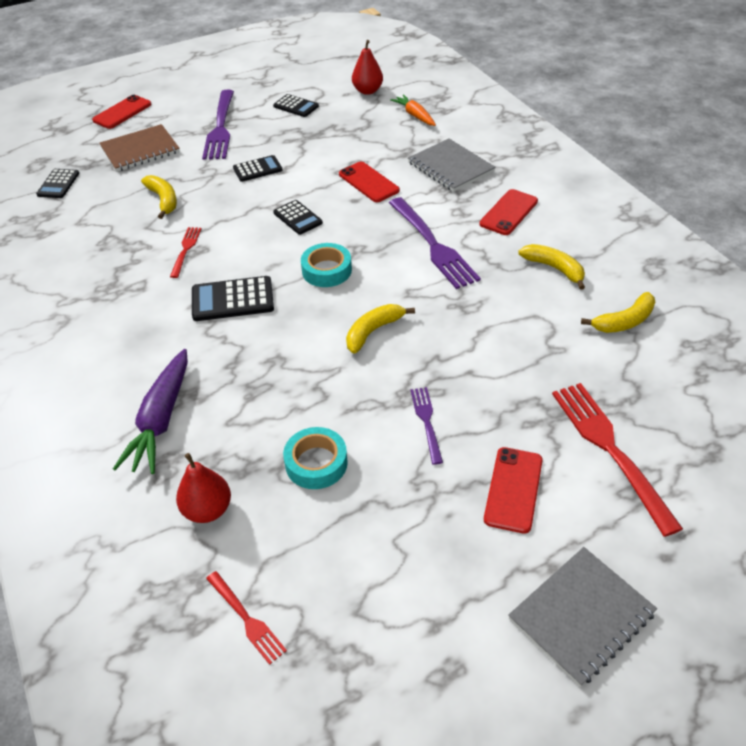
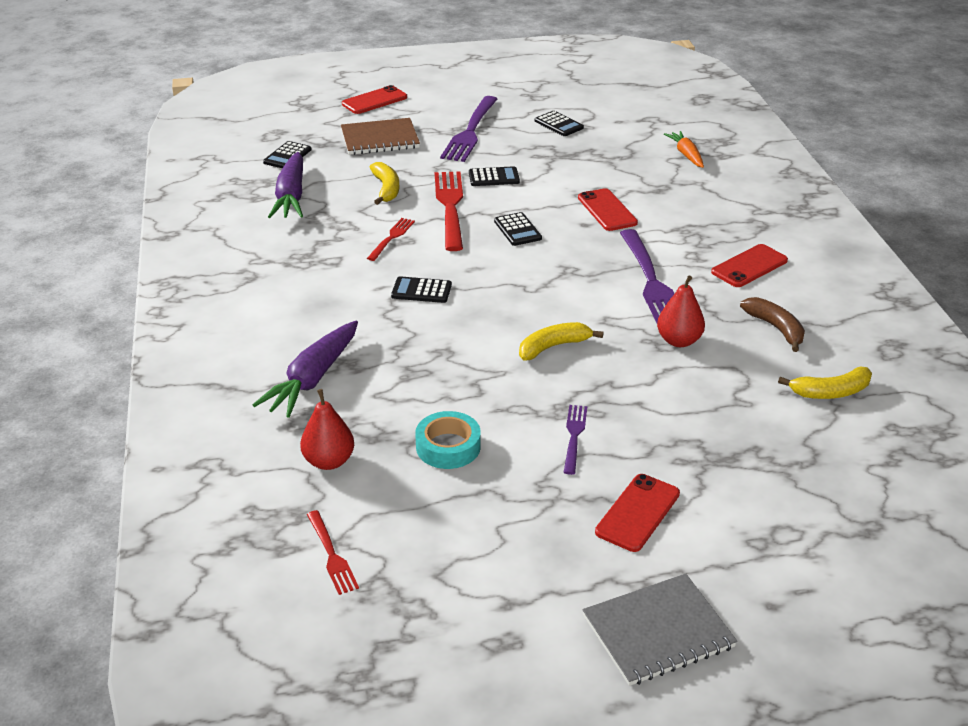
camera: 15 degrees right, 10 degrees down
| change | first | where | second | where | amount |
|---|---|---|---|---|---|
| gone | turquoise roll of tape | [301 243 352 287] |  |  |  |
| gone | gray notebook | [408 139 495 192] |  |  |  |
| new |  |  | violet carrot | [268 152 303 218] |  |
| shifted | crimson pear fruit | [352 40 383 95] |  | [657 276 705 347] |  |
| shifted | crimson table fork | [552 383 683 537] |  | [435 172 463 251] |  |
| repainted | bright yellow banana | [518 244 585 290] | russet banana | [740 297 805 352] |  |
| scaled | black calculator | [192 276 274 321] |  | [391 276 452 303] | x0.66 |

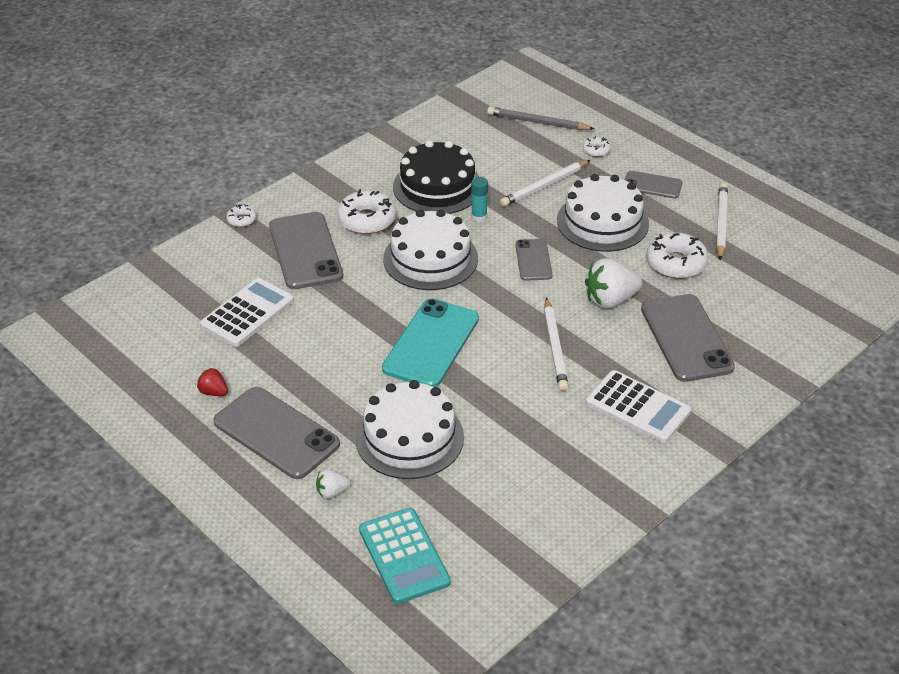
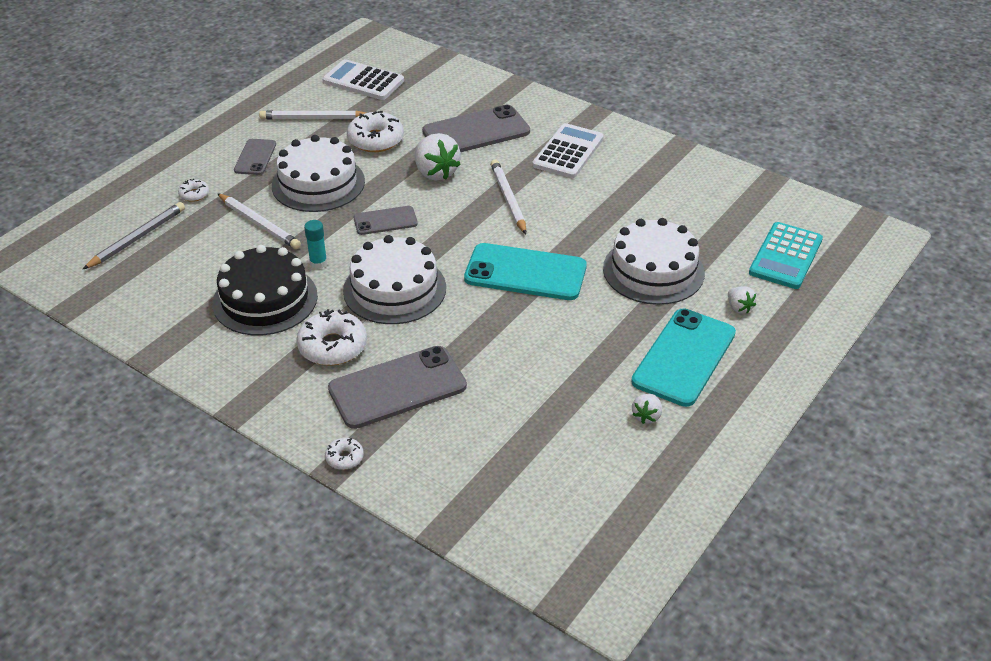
camera: 100 degrees left, 0 degrees up
| change | first | where | second | where | amount |
|---|---|---|---|---|---|
| shifted | pure white calculator | [200 278 294 347] |  | [322 59 404 100] |  |
| repainted | crimson strawberry | [197 368 228 396] | pure white strawberry | [632 394 662 424] |  |
| repainted | gray smartphone | [213 387 340 479] | turquoise smartphone | [631 309 736 407] |  |
| rotated | turquoise calculator | [359 508 451 604] |  | [749 222 823 289] | 150 degrees clockwise |
| rotated | gray pencil | [487 107 594 130] |  | [82 202 185 270] | 150 degrees counterclockwise |
| rotated | pure white pencil | [544 297 569 391] |  | [490 159 526 234] | 90 degrees counterclockwise |

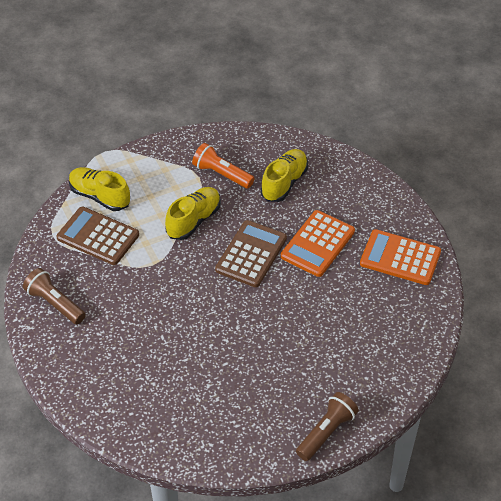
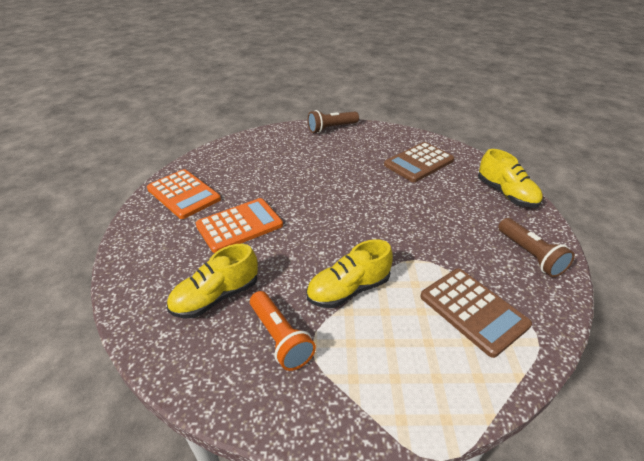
camera: 155 degrees left, 10 degrees down
| change | first | where | second | where | amount |
|---|---|---|---|---|---|
| shifted | bright yellow sneaker | [69 167 130 211] |  | [478 149 543 208] |  |
| shifted | russet calculator | [215 220 287 287] |  | [384 142 454 182] |  |

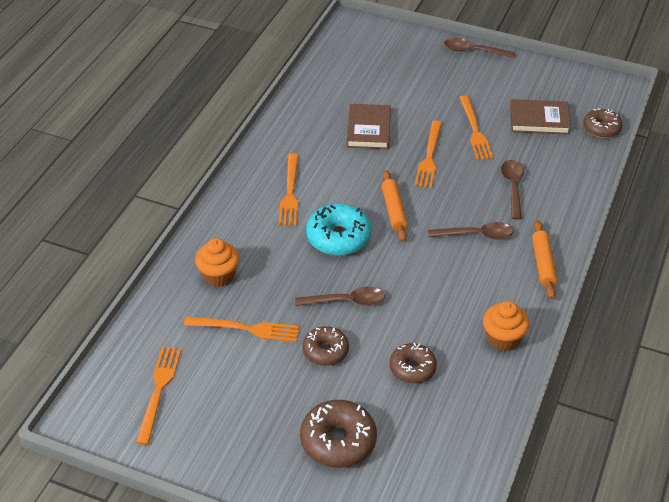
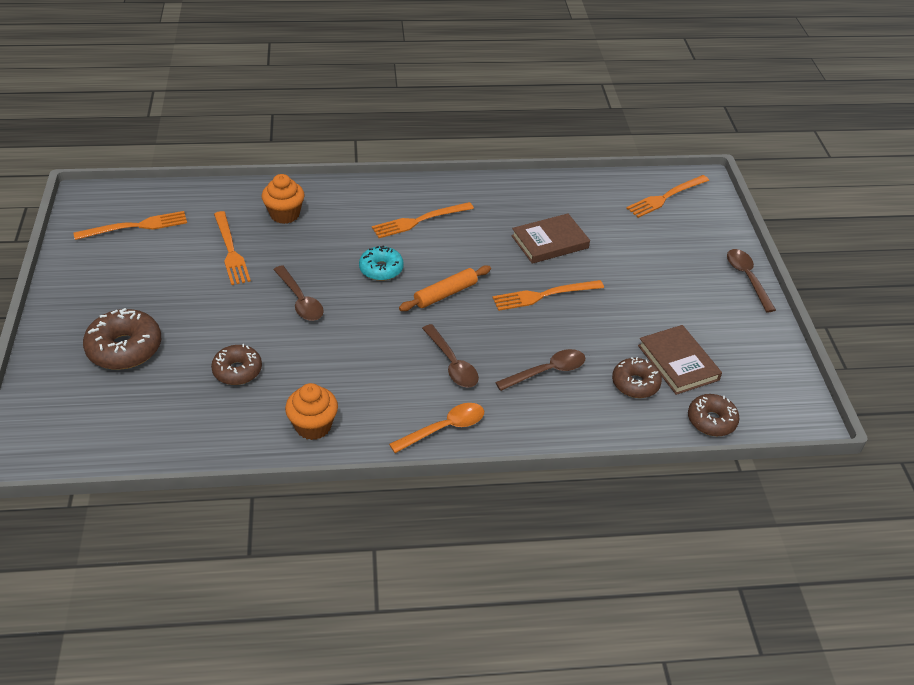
camera: 60 degrees right, 0 degrees up
| change | first | where | second | where | amount |
|---|---|---|---|---|---|
| shifted | russet doughnut | [302 326 349 366] |  | [612 357 662 398] |  |
| shifted | bright orange table fork | [459 95 494 160] |  | [626 175 709 218] |  |
| swapped | bright orange pastry roller | [532 220 557 299] | bright orange teaspoon | [389 403 484 453] |  |
| scaled | turquoise doughnut | [306 203 371 256] |  | [359 246 404 281] | x0.65 |

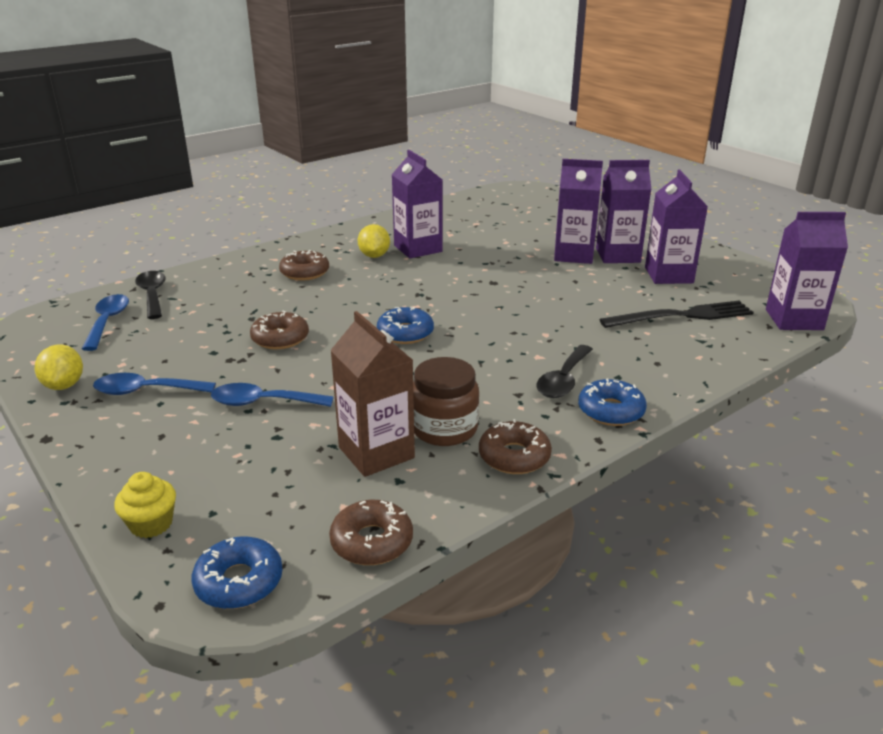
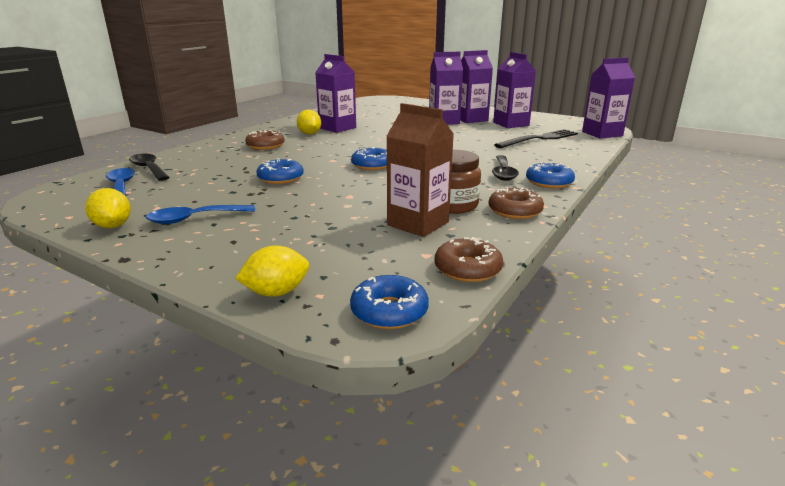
camera: 20 degrees left, 5 degrees down
| change | first | where | second | where | amount |
|---|---|---|---|---|---|
| gone | royal blue teaspoon | [211 383 334 407] |  |  |  |
| swapped | bright yellow muffin | [114 472 176 538] | bright yellow lemon | [235 246 309 297] |  |
| repainted | russet doughnut | [250 311 309 349] | royal blue doughnut | [256 159 304 184] |  |

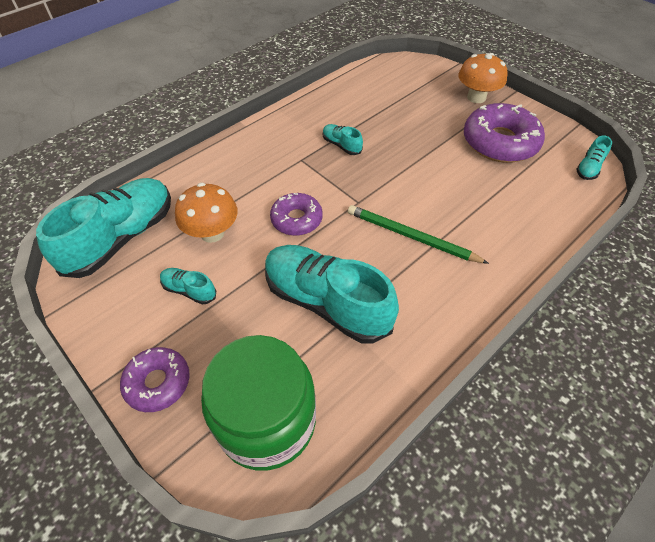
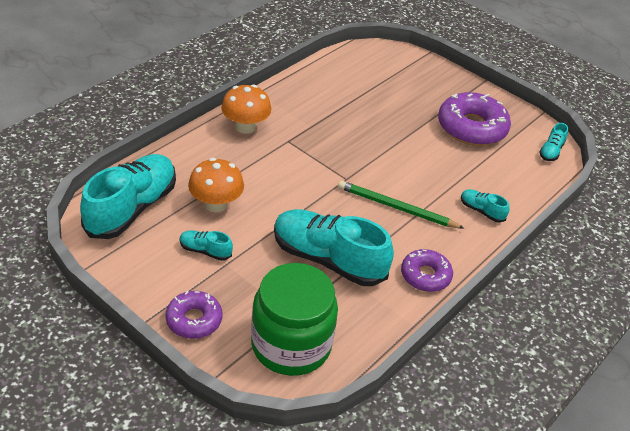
camera: 10 degrees left, 10 degrees down
| change | first | where | second | where | amount |
|---|---|---|---|---|---|
| shifted | violet doughnut | [270 193 323 236] |  | [401 249 453 292] |  |
| shifted | turquoise sneaker | [323 124 363 155] |  | [461 189 509 223] |  |
| shifted | bright orange toadstool | [458 53 508 103] |  | [221 85 271 134] |  |

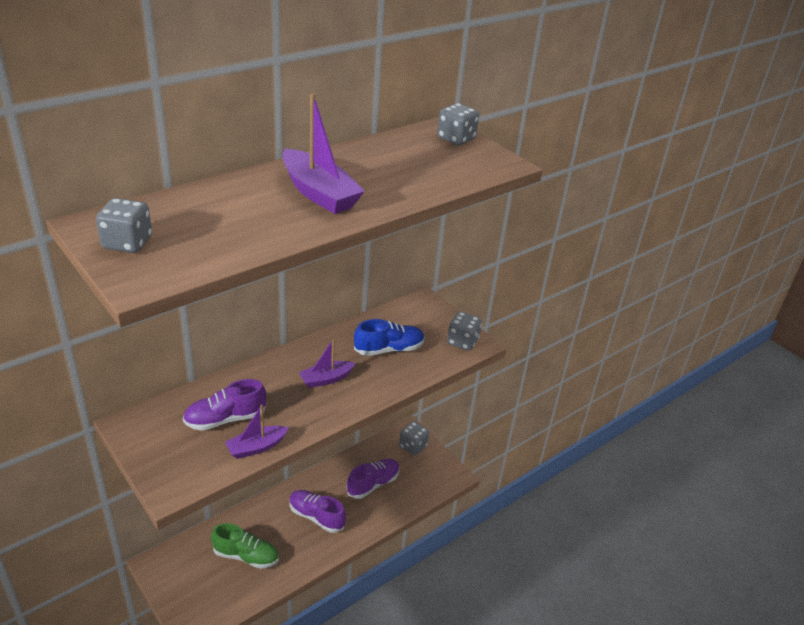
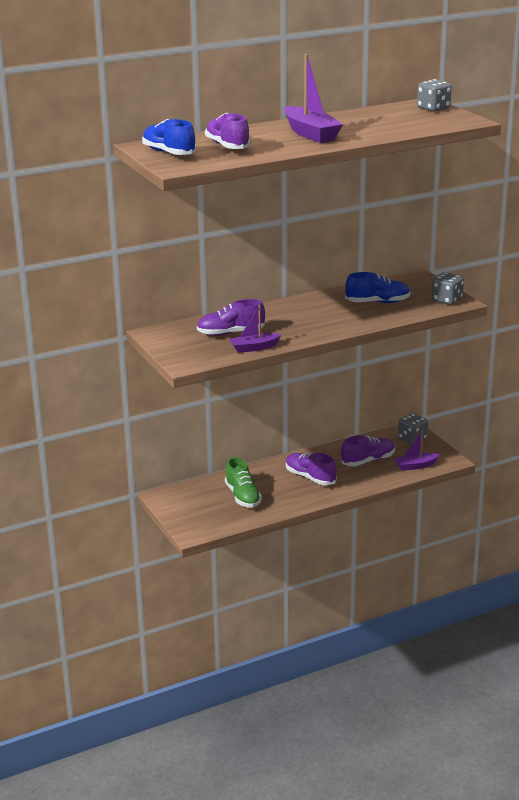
camera: 15 degrees right, 10 degrees down
| change | first | where | second | where | amount |
|---|---|---|---|---|---|
| new |  |  | violet sneaker | [205 112 251 149] |  |
| shifted | violet toy boat | [299 339 355 388] |  | [394 430 440 471] |  |
| swapped | gray dice | [96 198 152 253] | royal blue sneaker | [142 119 196 155] |  |
| rotated | emerald sneaker | [211 523 279 569] |  | [225 457 262 508] | 45 degrees clockwise |

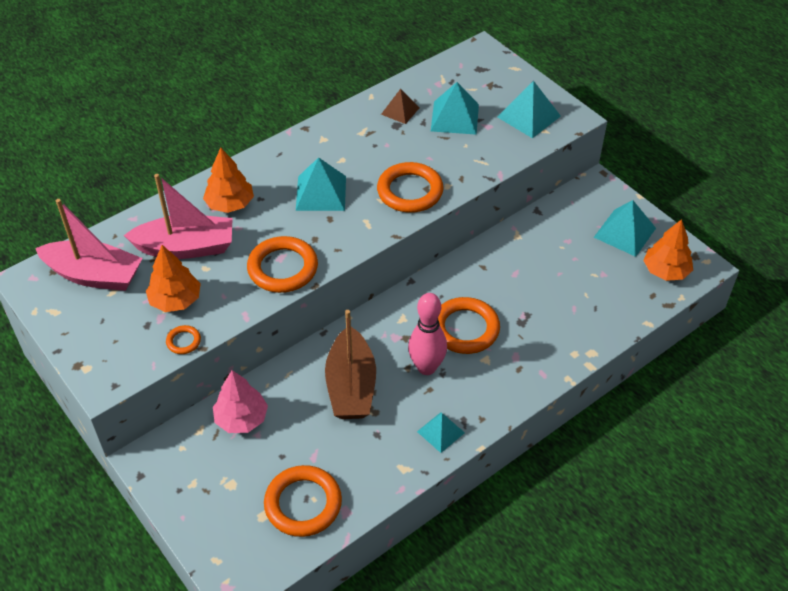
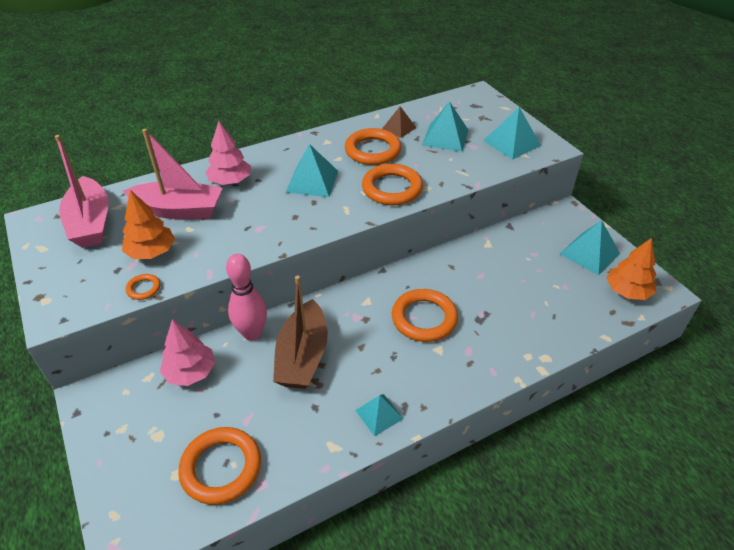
camera: 10 degrees right, 5 degrees down
| change | first | where | second | where | amount |
|---|---|---|---|---|---|
| shifted | bright orange ring | [247 236 318 293] |  | [345 128 401 165] |  |
| shifted | rose-pink skittle | [408 293 447 375] |  | [226 254 267 341] |  |
| repainted | bright orange fir tree | [203 147 254 213] | rose-pink fir tree | [206 121 251 185] |  |
| rotated | rose-pink toy boat | [35 199 143 291] |  | [55 135 108 248] | 45 degrees clockwise |

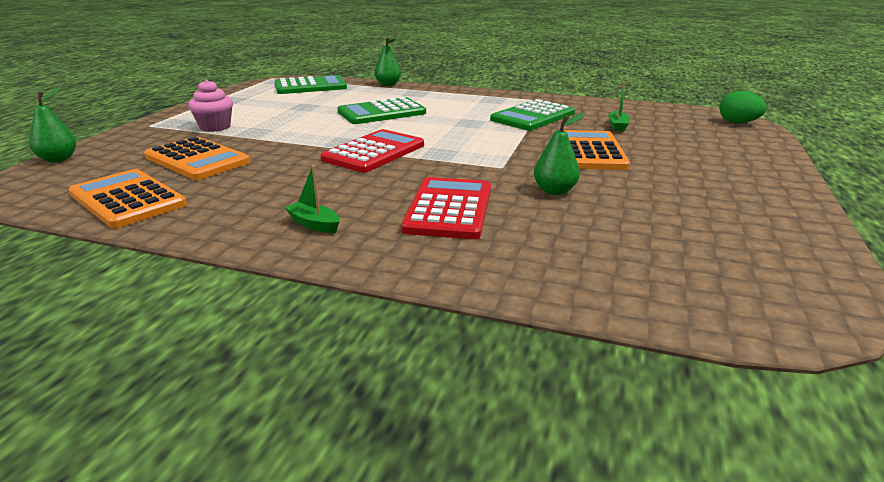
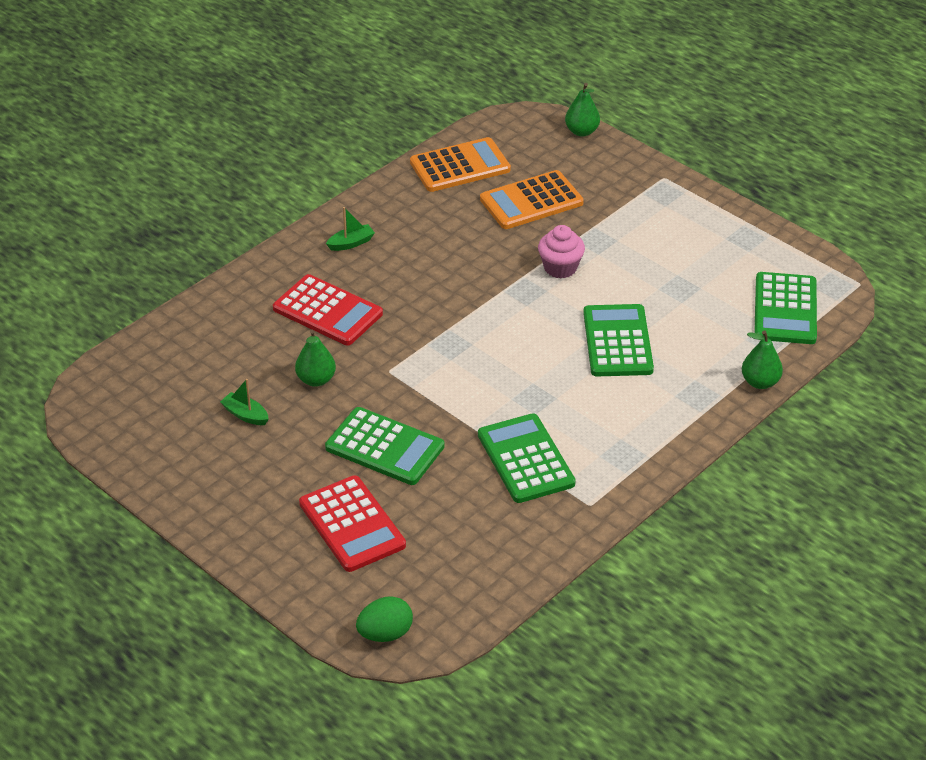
camera: 115 degrees right, 15 degrees up
| change | first | where | second | where | amount |
|---|---|---|---|---|---|
| shifted | rose-pink muffin | [188 79 233 132] |  | [538 225 585 278] |  |
| shifted | crimson calculator | [320 129 424 173] |  | [299 475 406 572] |  |
| shifted | emerald toy boat | [608 82 630 132] |  | [220 379 269 425] |  |
| repainted | bright orange calculator | [564 130 630 170] | emerald calculator | [325 407 444 485] |  |

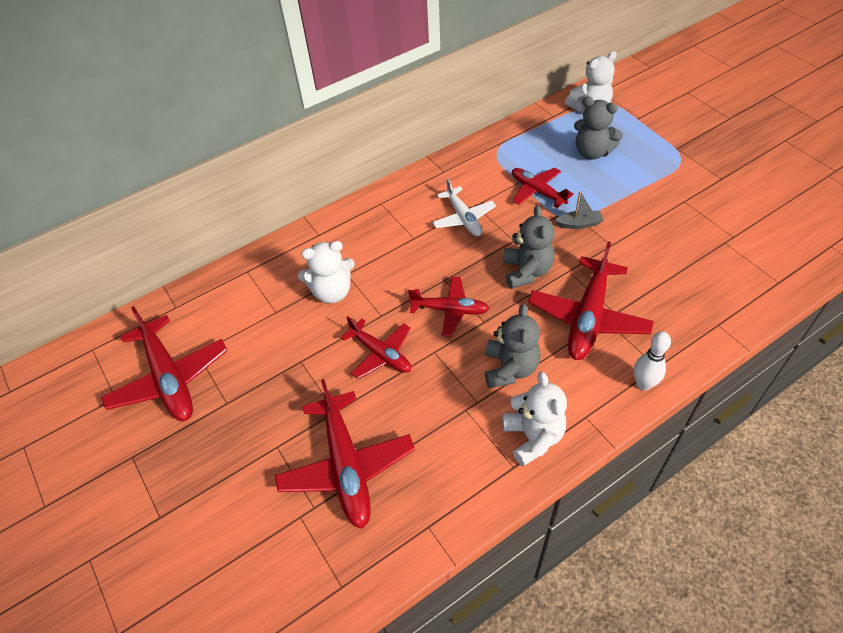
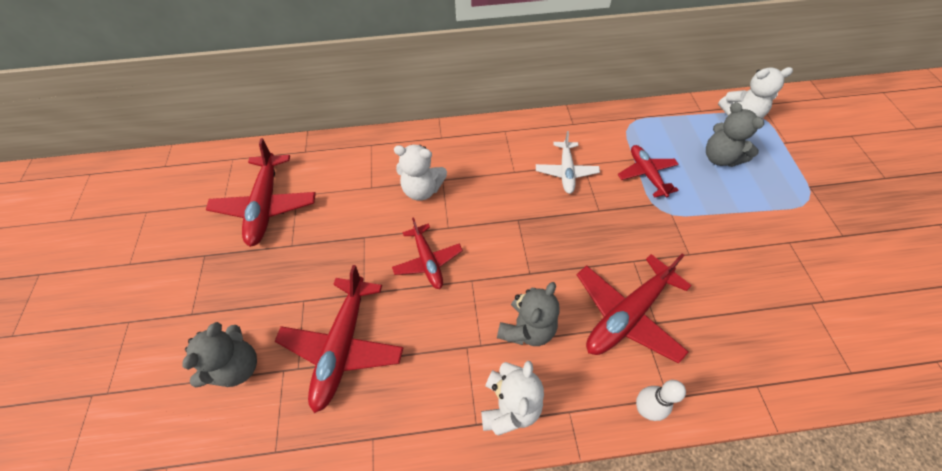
camera: 25 degrees right, 5 degrees up
| change | first | where | second | where | amount |
|---|---|---|---|---|---|
| gone | crimson aeroplane | [408 277 490 337] |  |  |  |
| gone | gray toy boat | [555 191 603 229] |  |  |  |
| shifted | gray teddy | [503 205 554 289] |  | [183 322 257 387] |  |

